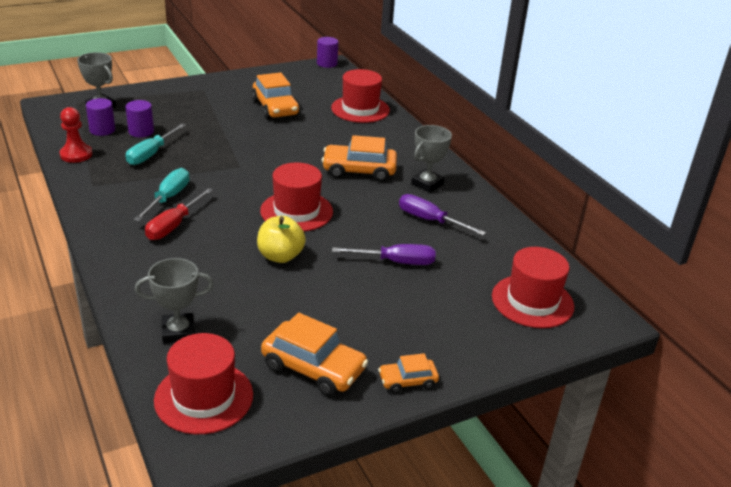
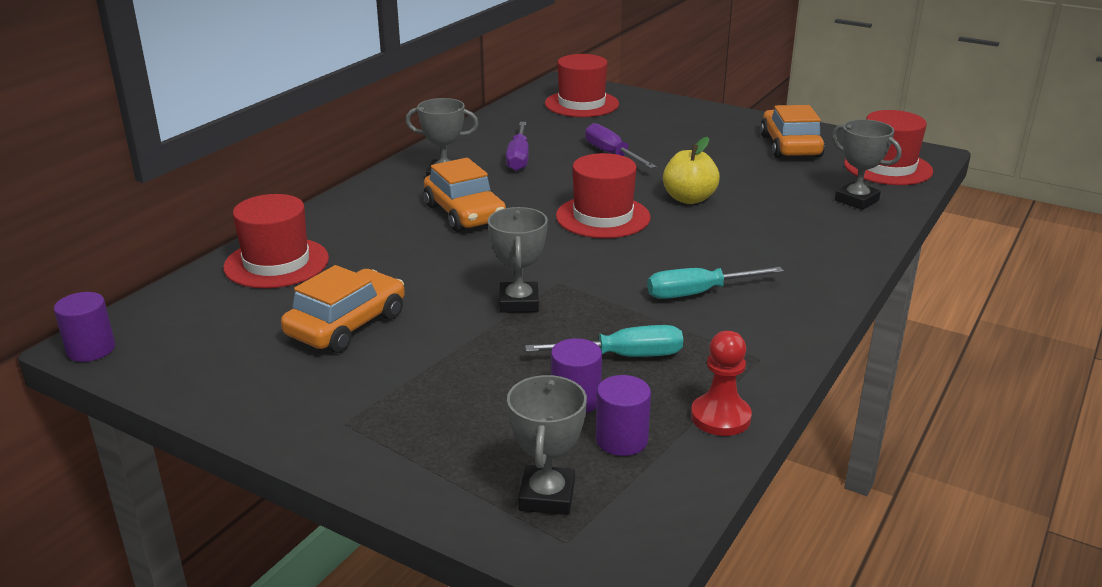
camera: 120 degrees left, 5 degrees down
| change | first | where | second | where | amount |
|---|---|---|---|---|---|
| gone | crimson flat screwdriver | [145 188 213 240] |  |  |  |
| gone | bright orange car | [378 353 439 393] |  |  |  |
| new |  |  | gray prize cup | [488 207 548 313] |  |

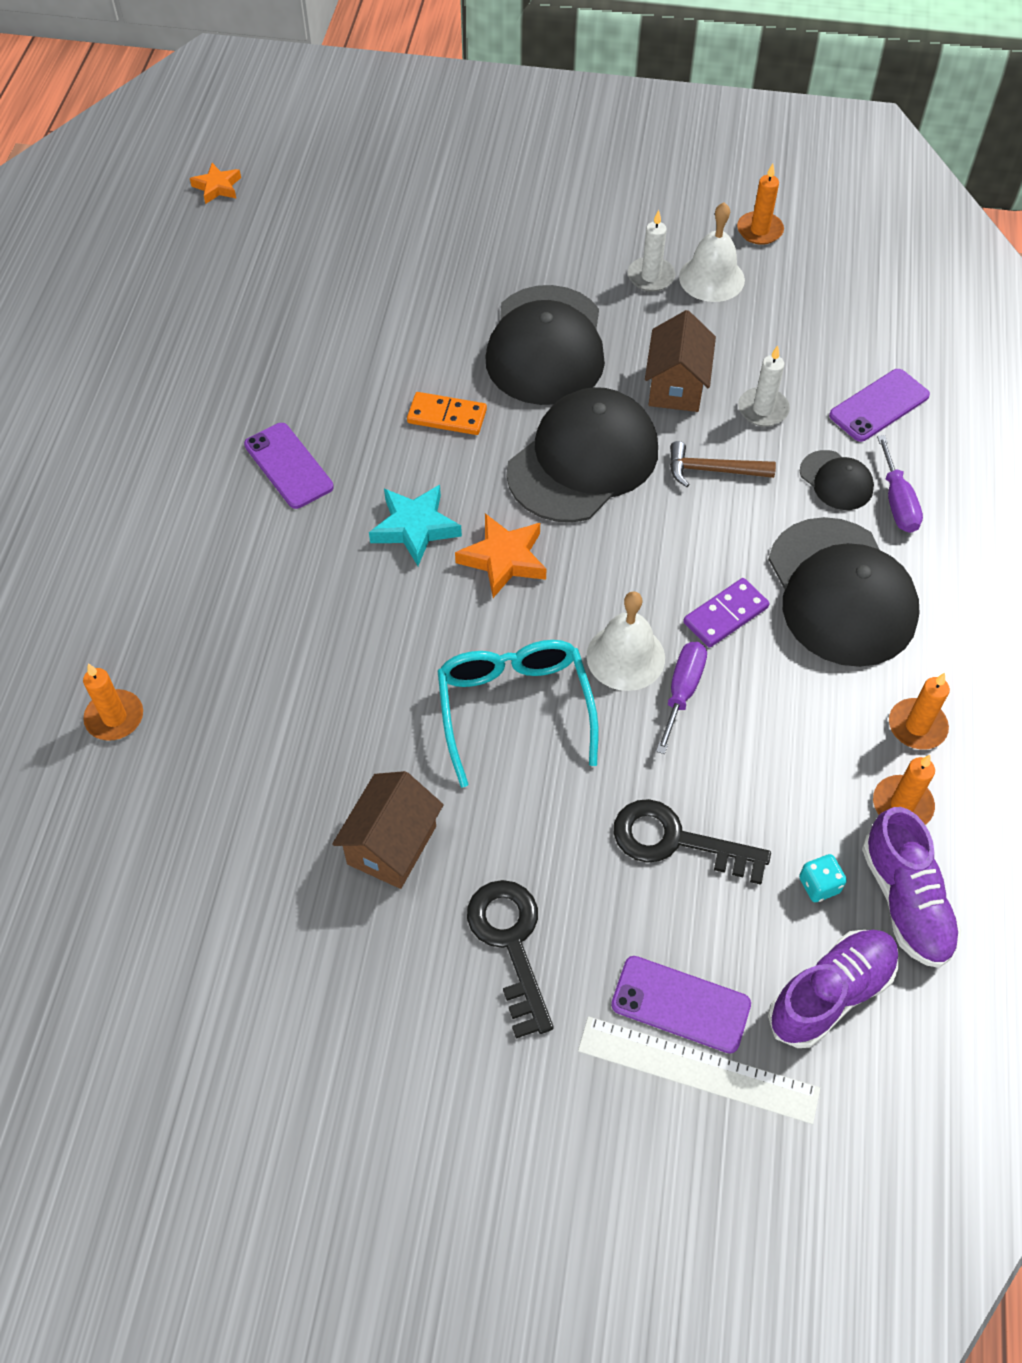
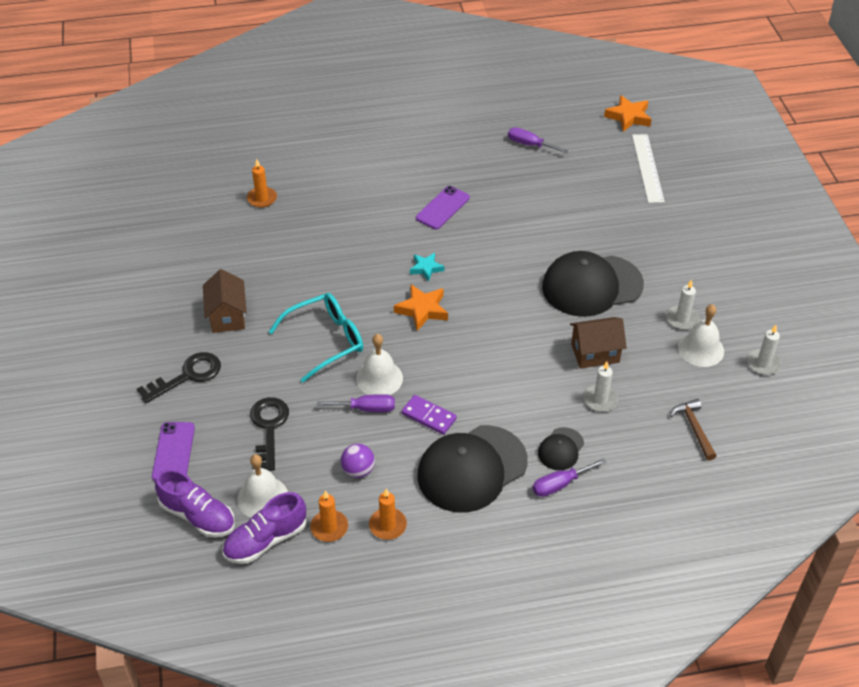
camera: 70 degrees right, 10 degrees down
| change | first | where | second | where | amount |
|---|---|---|---|---|---|
| gone | bright orange domino | [407 392 487 435] |  |  |  |
| gone | black cap | [506 387 658 522] |  |  |  |
| gone | violet smartphone | [829 369 930 442] |  |  |  |
| new |  |  | violet ball | [341 444 375 478] |  |
| new |  |  | violet flat screwdriver | [508 127 568 153] |  |
| shifted | pure white ruler | [578 1016 820 1124] |  | [632 134 665 203] |  |
| shifted | russet hammer | [670 441 776 487] |  | [670 399 716 461] |  |
| swapped | turquoise dice | [799 854 847 902] | pure white hand bell | [237 454 288 518] |  |
| repainted | bright orange candle | [737 163 784 245] | pure white candle | [747 325 782 375] |  |
| rotated | russet cottage | [332 771 444 889] |  | [203 269 247 333] | 75 degrees clockwise |
| scaled | bright orange star shape | [190 163 241 204] |  | [604 95 652 132] | x1.53 |
| scaled | turquoise star shape | [369 485 462 566] |  | [410 253 444 281] | x0.66 |

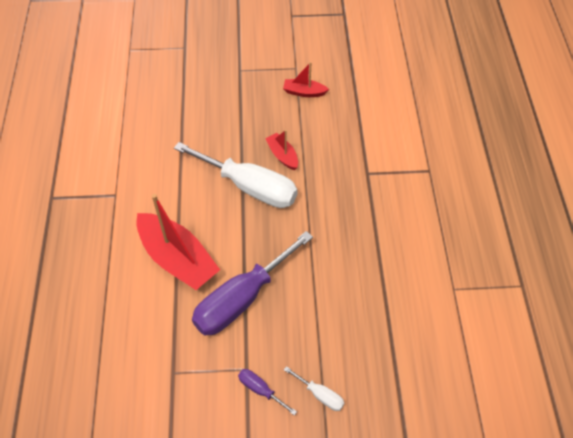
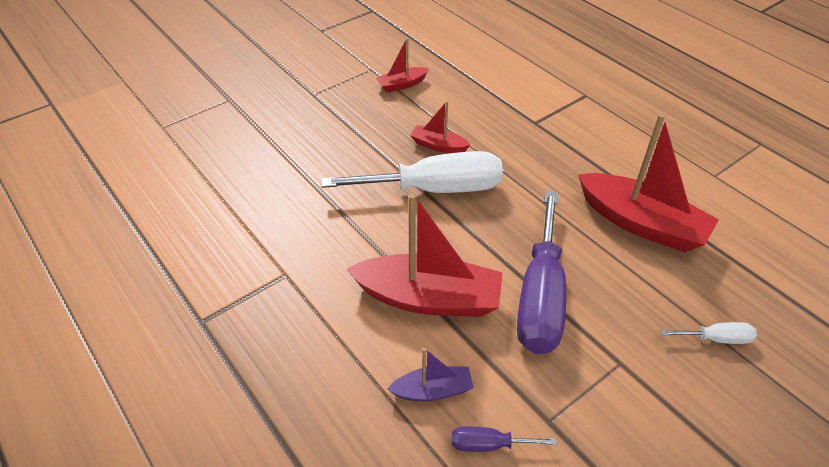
camera: 35 degrees left, 10 degrees down
| change | first | where | second | where | amount |
|---|---|---|---|---|---|
| new |  |  | violet toy boat | [387 348 474 401] |  |
| new |  |  | crimson toy boat | [578 114 719 252] |  |
| shifted | violet flat screwdriver | [238 369 297 416] |  | [452 426 557 452] |  |

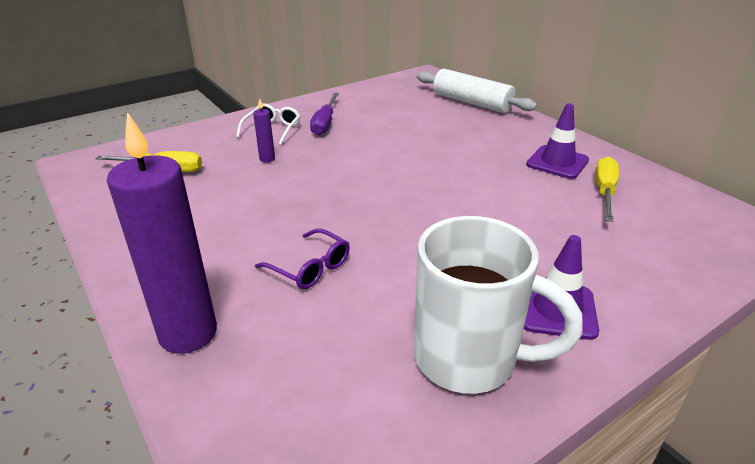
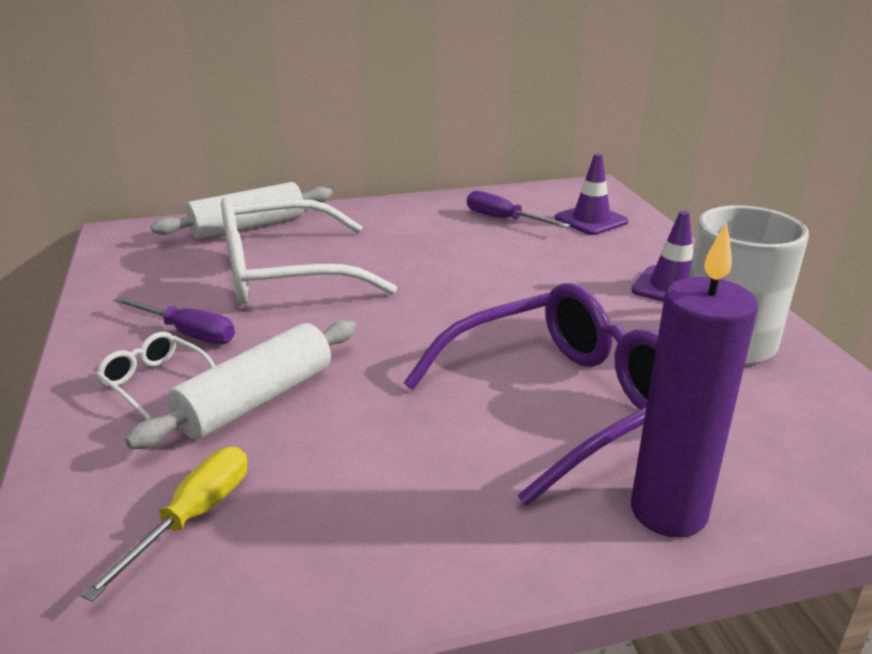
camera: 70 degrees left, 5 degrees down
| change | first | where | second | where | amount |
|---|---|---|---|---|---|
| new |  |  | pure white spectacles | [221 197 397 304] |  |
| shifted | violet road cone | [526 104 589 179] |  | [555 154 628 235] |  |
| swapped | violet candle | [253 98 275 162] | pure white pastry roller | [125 320 356 449] |  |
| repainted | bright yellow flat screwdriver | [595 157 619 222] | violet flat screwdriver | [467 191 571 228] |  |
| scaled | violet spectacles | [255 229 350 289] |  | [404 283 658 506] | x2.32 |

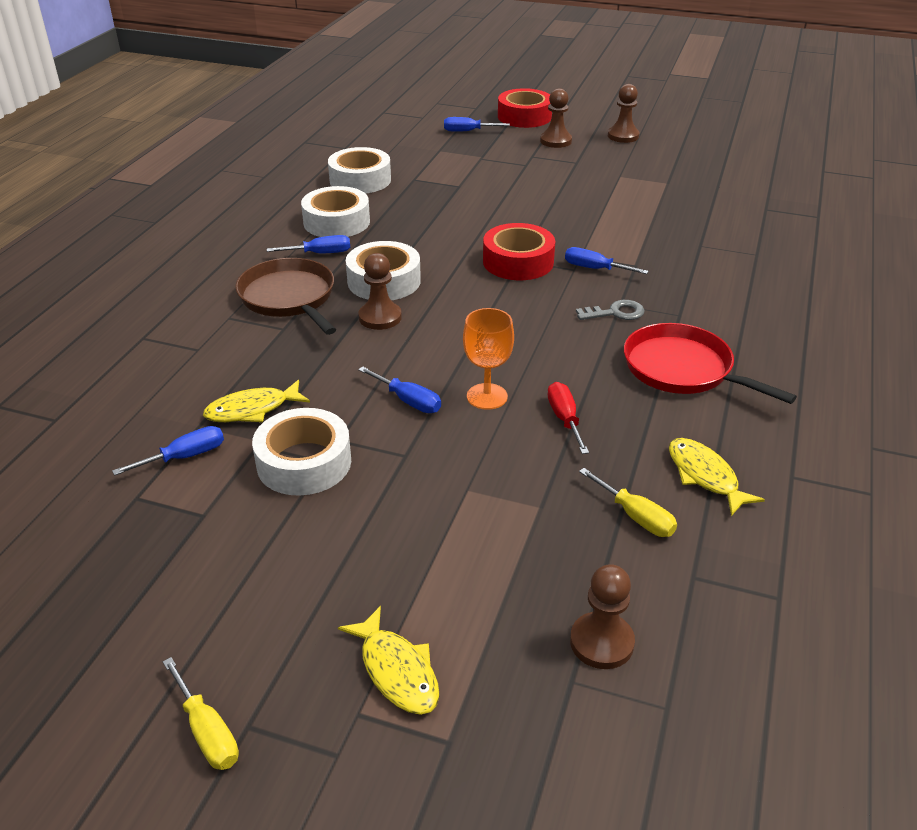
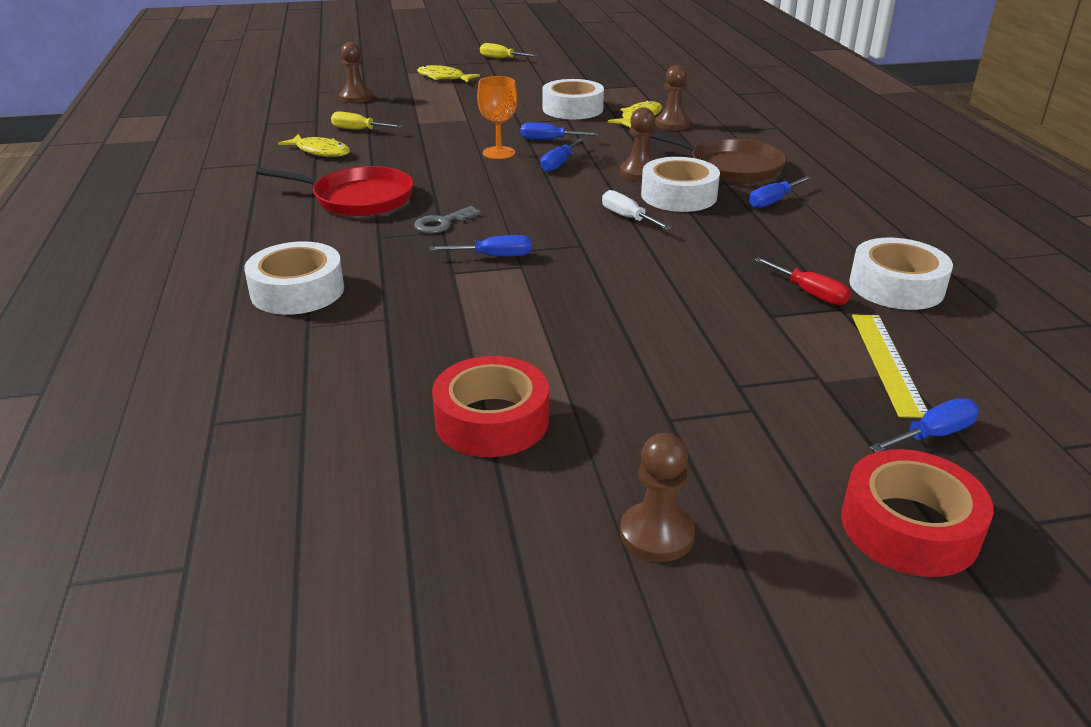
camera: 150 degrees right, 5 degrees down
| change | first | where | second | where | amount |
|---|---|---|---|---|---|
| new |  |  | pure white flat screwdriver | [602 190 672 230] |  |
| new |  |  | bright yellow ruler | [852 315 928 418] |  |
| shifted | royal blue flat screwdriver | [112 426 224 476] |  | [540 138 584 172] |  |
| shifted | pure white roll of tape | [301 186 370 237] |  | [244 241 344 315] |  |
| shifted | crimson roll of tape | [483 223 555 280] |  | [432 356 549 457] |  |
| shifted | russet chess pawn | [540 88 572 148] |  | [655 65 691 131] |  |
| shifted | crimson flat screwdriver | [547 382 589 454] |  | [754 257 851 305] |  |

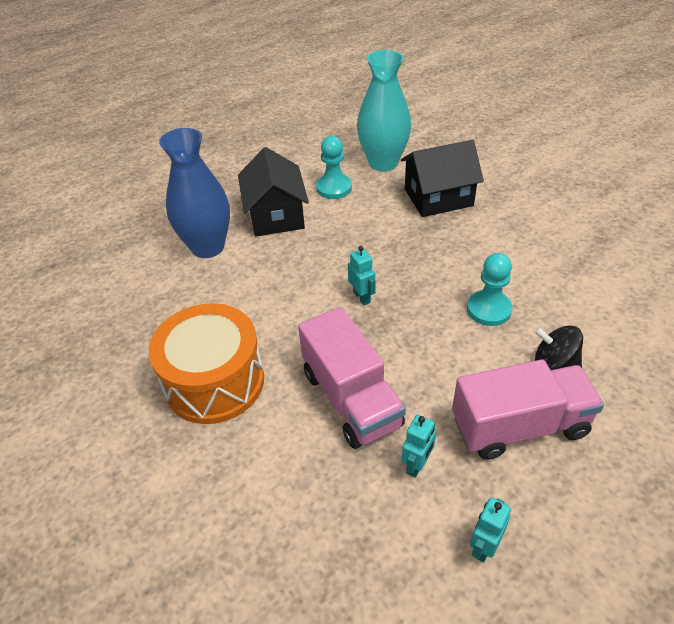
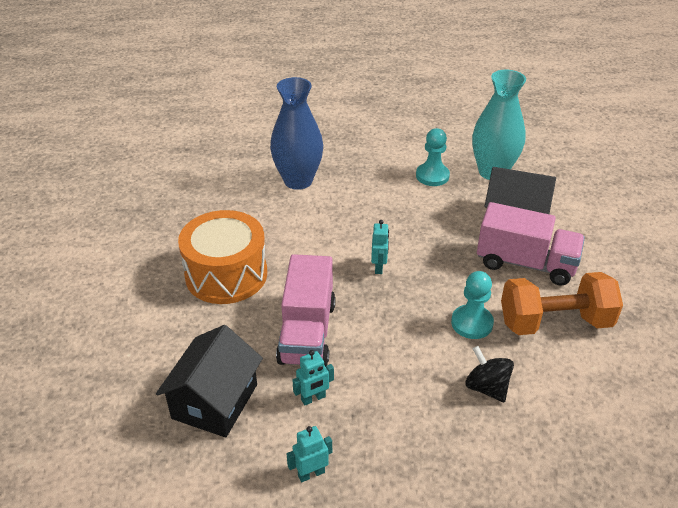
camera: 30 degrees right, 5 degrees down
| change | first | where | second | where | amount |
|---|---|---|---|---|---|
| new |  |  | bright orange free weight | [501 272 623 335] |  |
| shifted | black cottage | [238 147 309 237] |  | [156 325 263 437] |  |
| shifted | rose-pink toy truck | [452 359 604 460] |  | [477 202 585 286] |  |

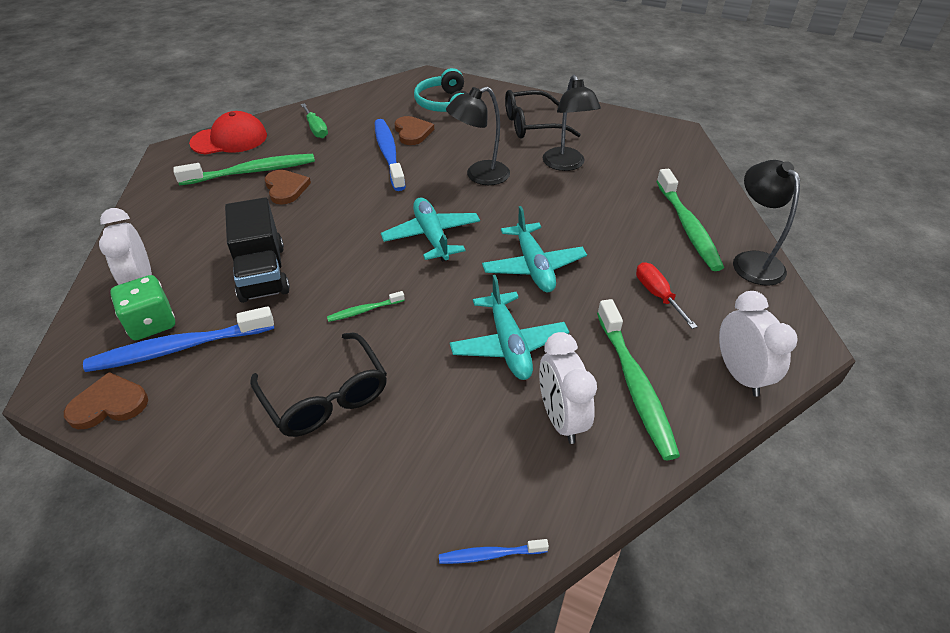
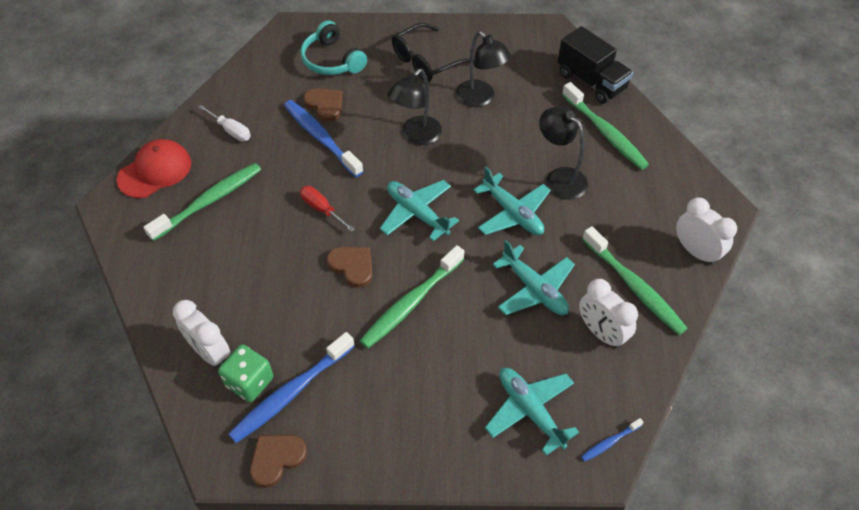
camera: 25 degrees left, 10 degrees up
| change | first | where | second | where | amount |
|---|---|---|---|---|---|
| gone | black spectacles | [250 333 387 437] |  |  |  |
| new |  |  | turquoise aeroplane | [485 368 579 456] |  |
| shifted | black toy truck | [225 197 290 303] |  | [558 26 633 104] |  |
| shifted | russet heart shape | [265 170 311 204] |  | [326 247 373 288] |  |
| shifted | crimson flat screwdriver | [636 262 698 329] |  | [300 186 355 232] |  |
| shifted | black reading lamp | [733 160 800 286] |  | [539 106 588 200] |  |
| repainted | emerald flat screwdriver | [301 103 328 138] | pure white flat screwdriver | [198 105 251 141] |  |
| scaled | emerald tooth brush | [327 291 405 322] |  | [360 245 464 348] | x2.14 |

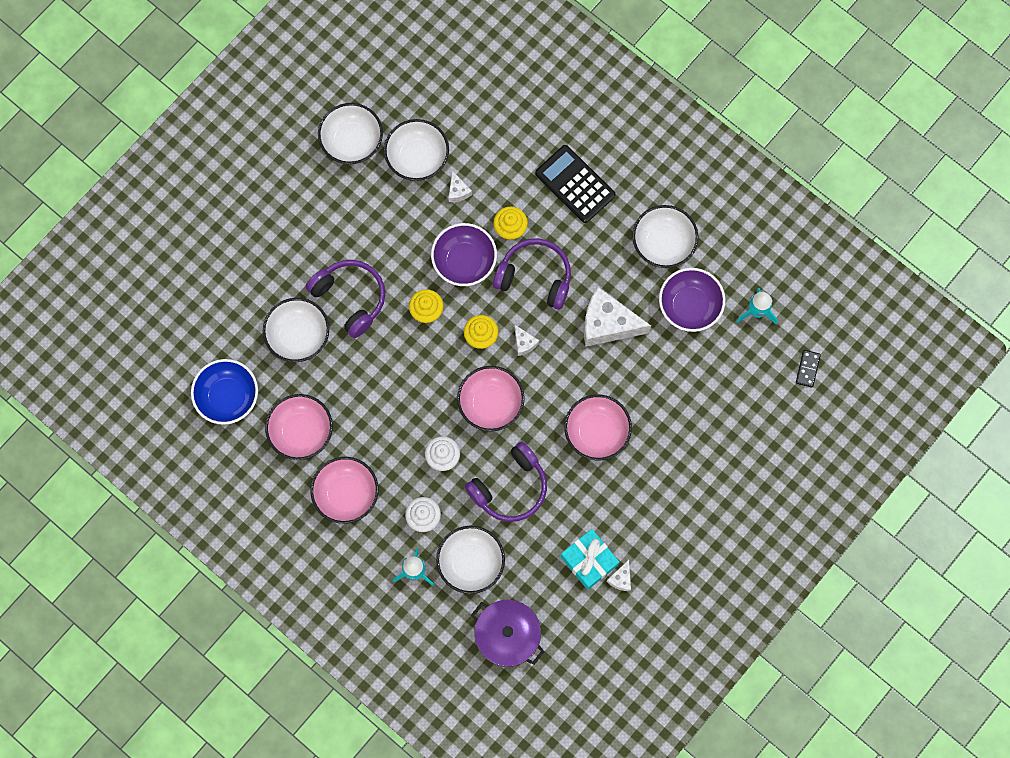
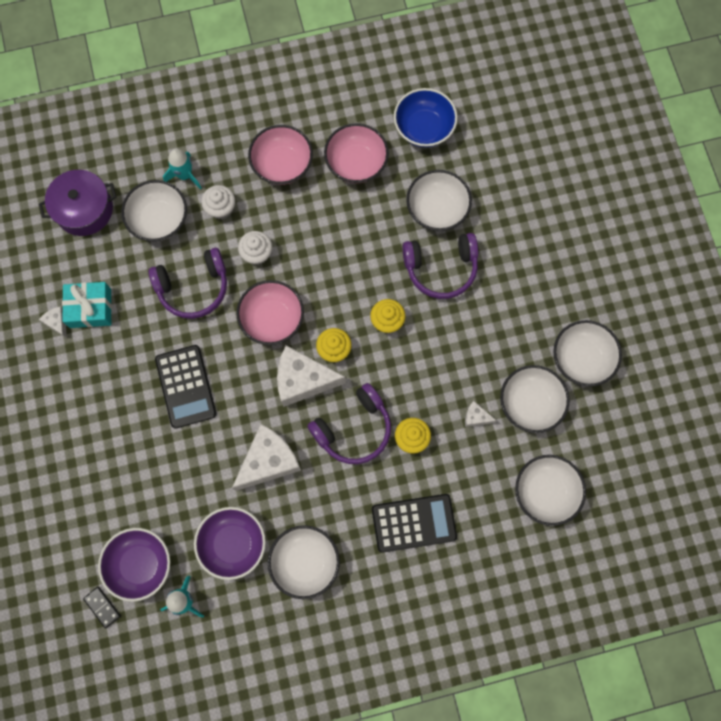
camera: 125 degrees right, 0 degrees up
| change | first | where | second | where | amount |
|---|---|---|---|---|---|
| new |  |  | pure white deep dish | [515 455 586 526] |  |
| shifted | violet deep dish | [431 223 497 286] |  | [98 528 170 602] |  |
| swapped | rose-pink deep dish | [564 394 632 461] | black calculator | [155 345 217 429] |  |
| rotated | violet headphones | [465 442 547 522] |  | [148 248 227 319] | 105 degrees counterclockwise |
| scaled | pure white cheese wedge | [515 325 539 356] |  | [277 345 346 407] | x2.22 |

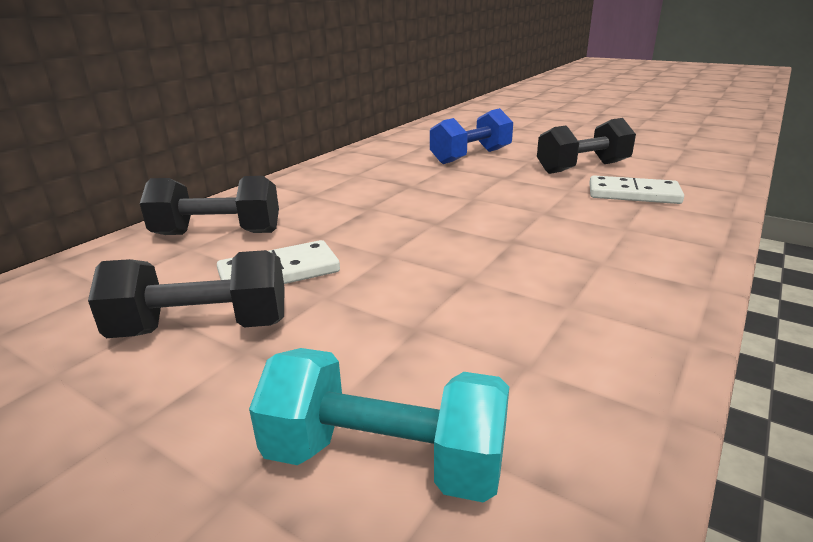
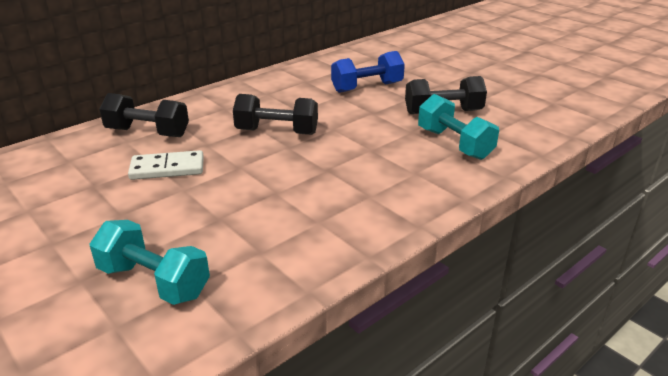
camera: 15 degrees right, 5 degrees up
| change | first | where | second | where | amount |
|---|---|---|---|---|---|
| shifted | black free weight | [88 250 284 338] |  | [233 94 318 135] |  |
| swapped | pure white domino | [590 176 684 204] | turquoise free weight | [418 94 499 160] |  |

